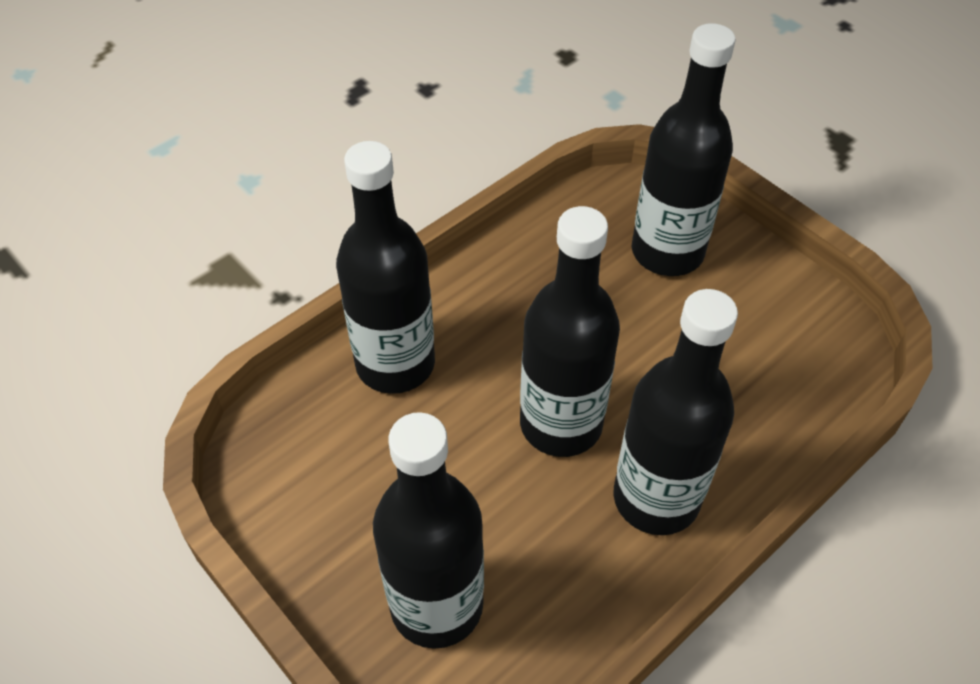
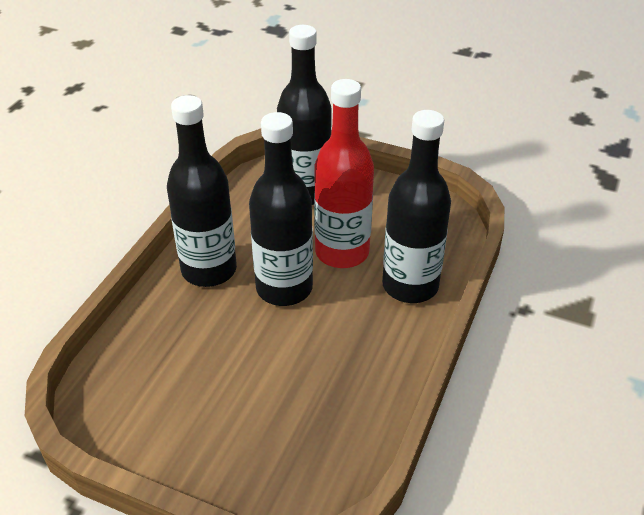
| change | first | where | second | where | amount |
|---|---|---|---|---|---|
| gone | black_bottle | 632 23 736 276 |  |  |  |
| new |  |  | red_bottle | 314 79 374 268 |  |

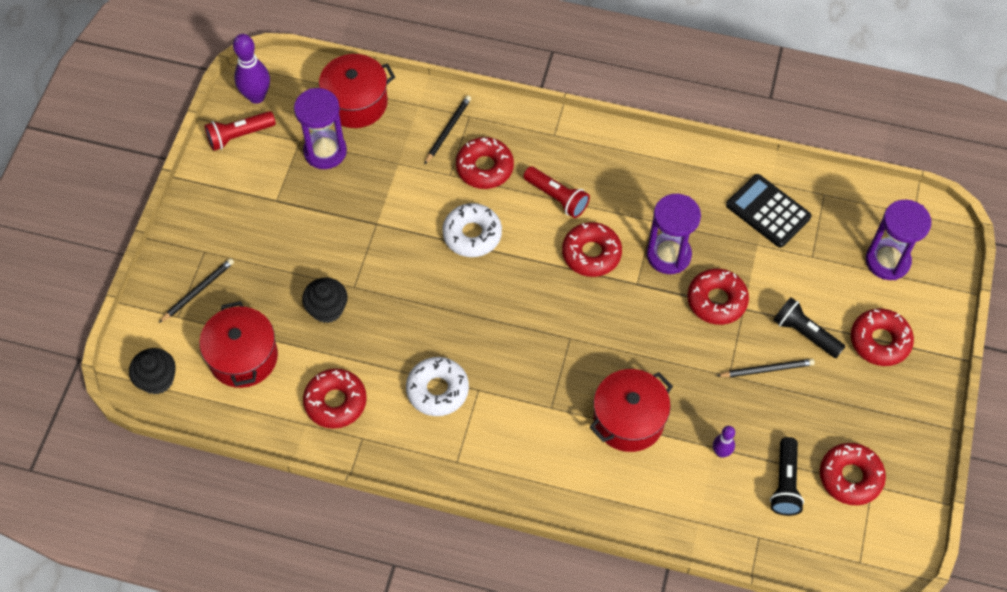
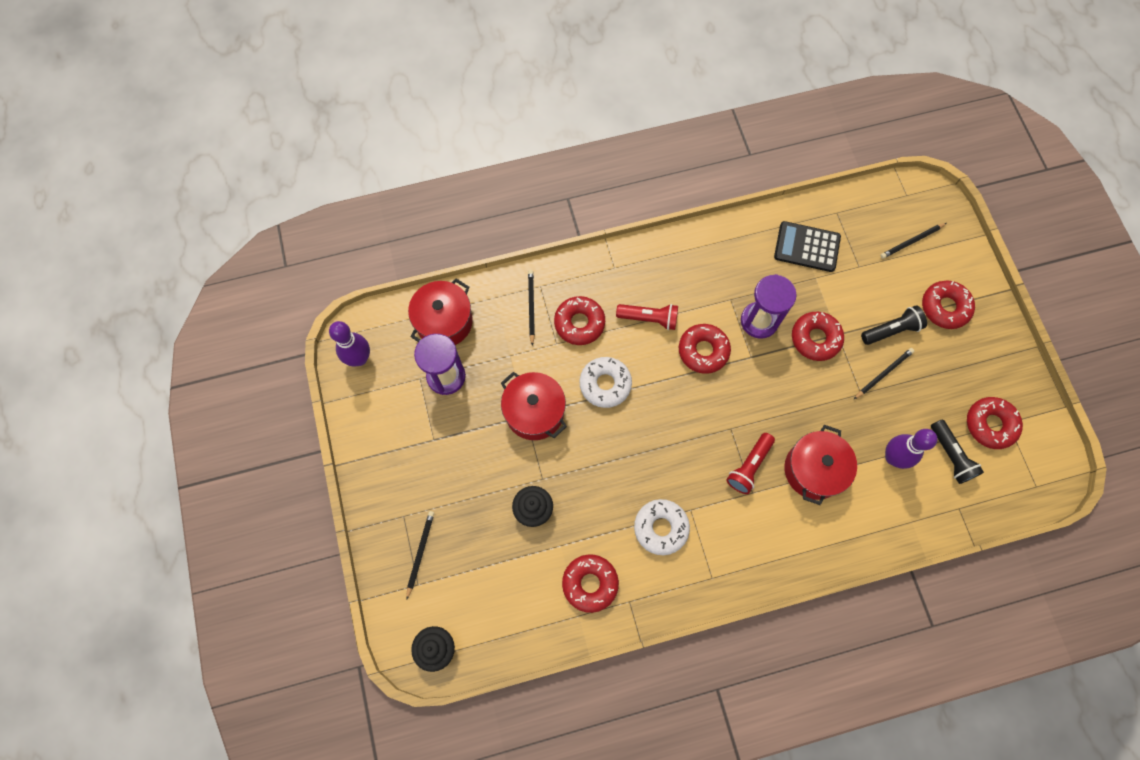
| change | first | where | second | where | amount |
|---|---|---|---|---|---|
| shifted | red_pot | 199 301 278 388 |  | 501 372 567 440 |  |
| shifted | red_flashlight | 205 111 276 151 |  | 727 433 775 494 |  |
| swapped | purple_hourglass | 866 200 931 280 | black_pencil | 880 223 946 259 |  |
| rotated | black_flashlight | 773 297 845 358 |  | 861 305 927 345 | 150 degrees clockwise |
| scaled | purple_bowling_pin | 713 426 735 458 |  | 885 429 938 469 | x1.78 |

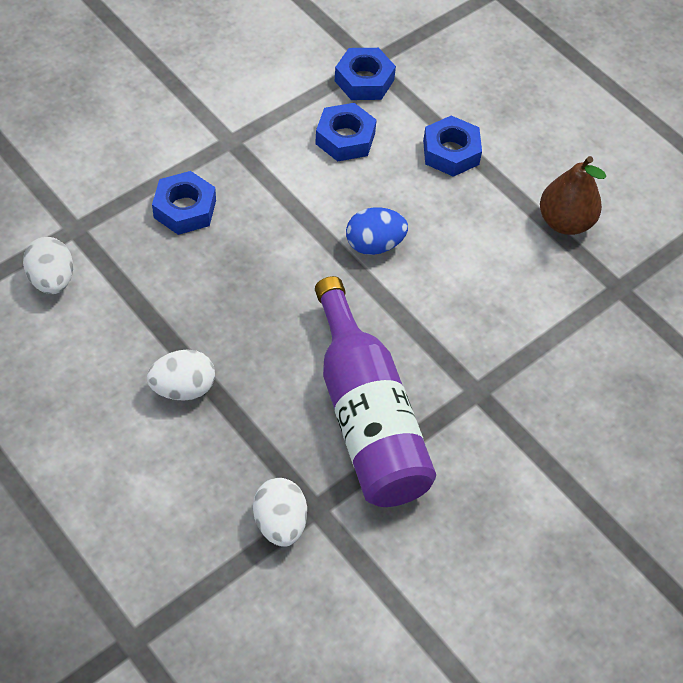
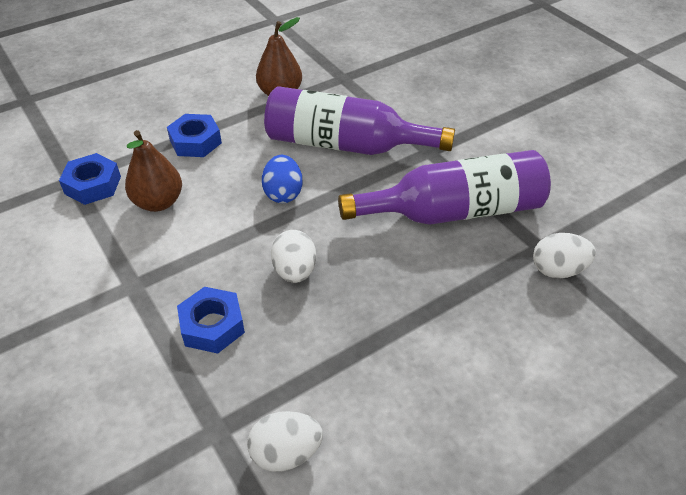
| change | first | where | second | where | amount |
|---|---|---|---|---|---|
| new |  |  | purple_bottle | 264 86 455 155 |  |
| shifted | white_egg | 147 350 215 401 |  | 271 230 316 283 |  |
| swapped | blue_nut | 315 103 377 161 | brown_pear | 125 130 182 212 |  |

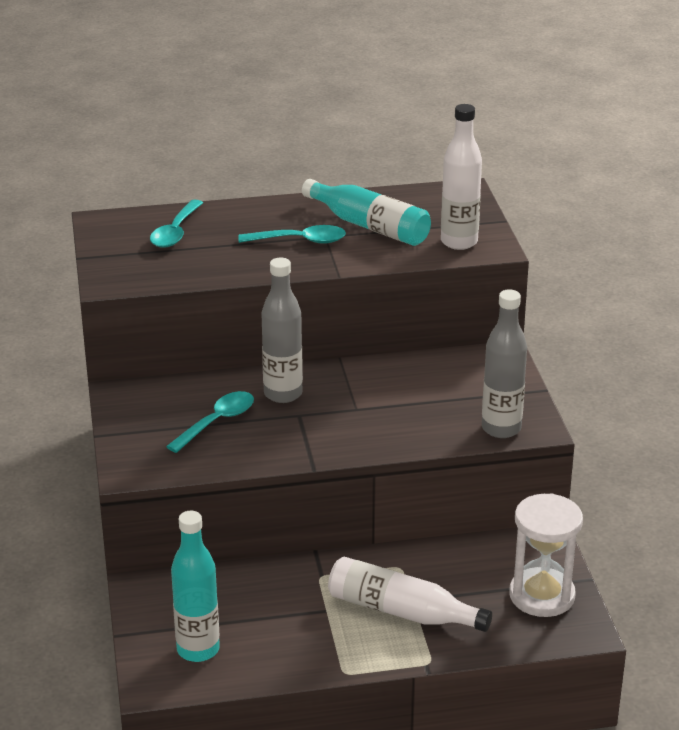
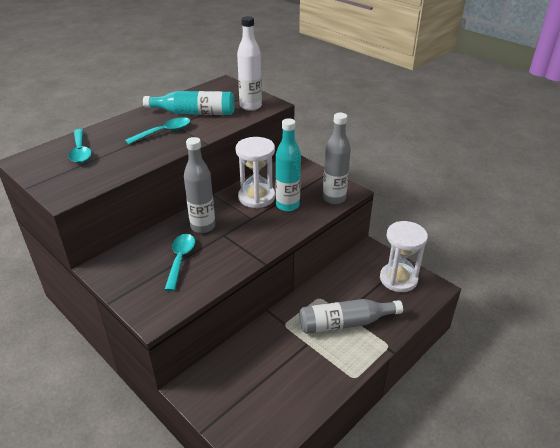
| change | first | where | second | where | amount |
|---|---|---|---|---|---|
| new |  |  | white_hourglass | 235 137 275 208 |  |
| shifted | turquoise_bottle | 171 511 220 662 |  | 276 118 301 211 |  |
| repainted | white_bottle | 328 557 492 632 | grey_bottle | 299 299 403 334 |  |

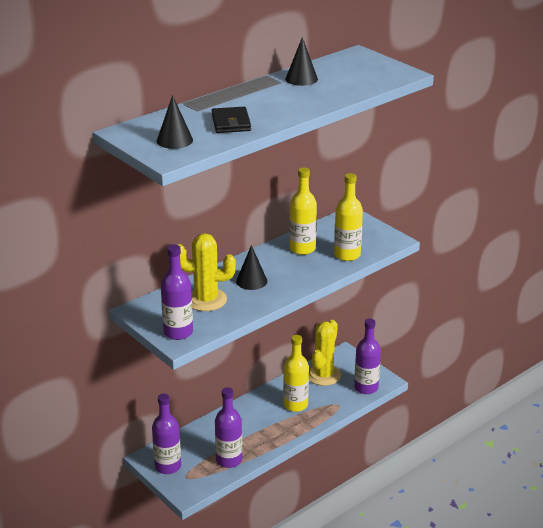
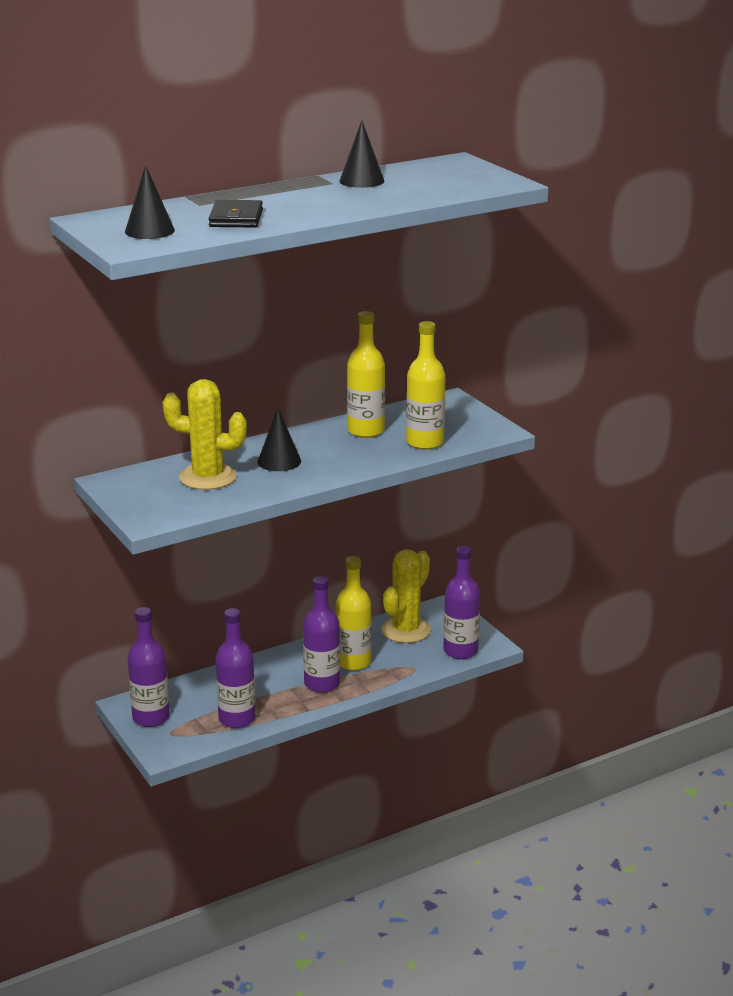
| change | first | where | second | where | amount |
|---|---|---|---|---|---|
| shifted | purple_bottle | 161 245 193 340 |  | 303 576 340 693 |  |

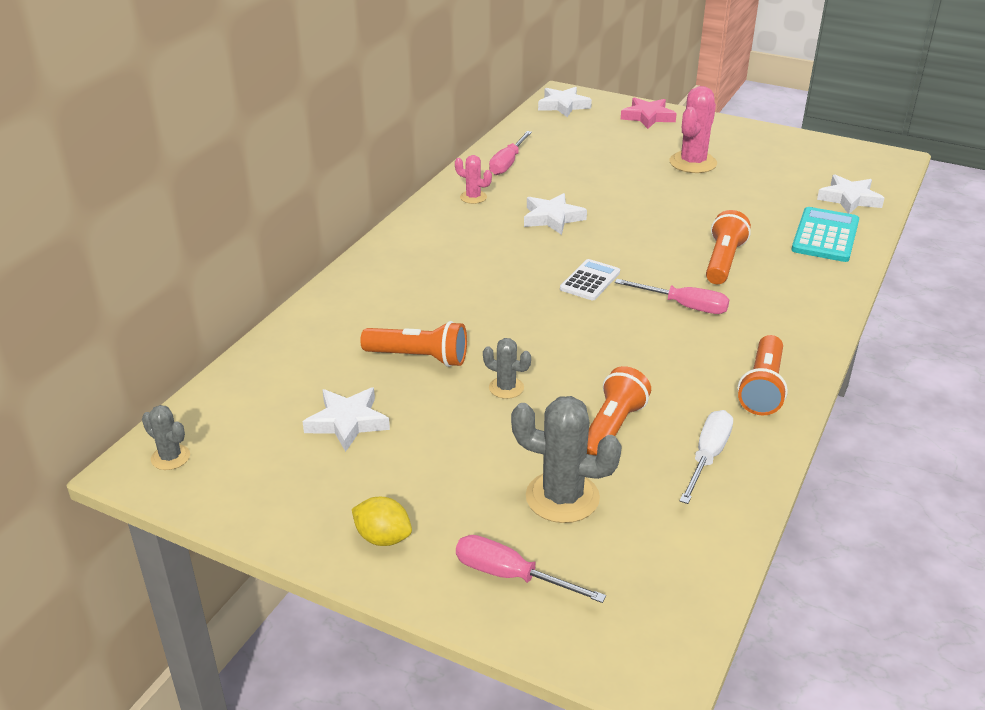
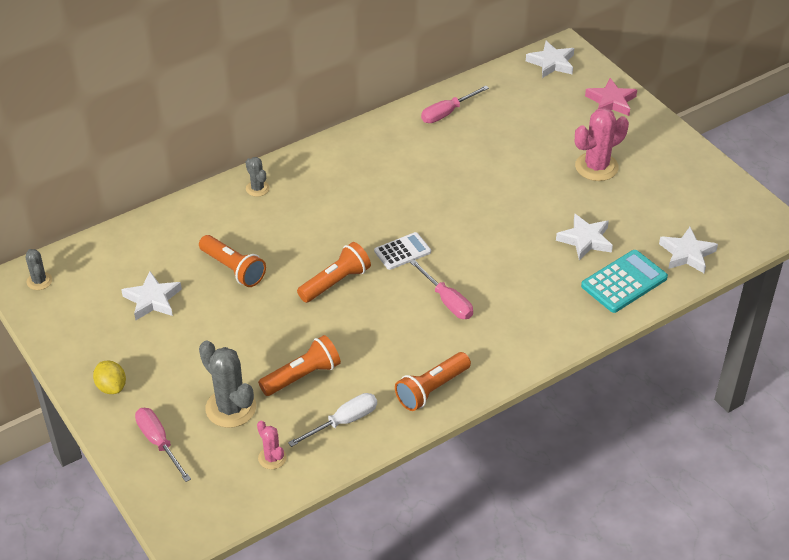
| change | first | where | second | where | amount |
|---|---|---|---|---|---|
| shifted | pink_cactus | 455 155 492 204 |  | 257 421 287 469 |  |
| shifted | grey_cactus | 483 338 531 399 |  | 246 157 270 197 |  |
| shifted | white_star | 524 193 587 235 |  | 556 214 613 260 |  |
| shifted | orange_flashlight | 706 210 751 284 |  | 297 242 371 303 |  |

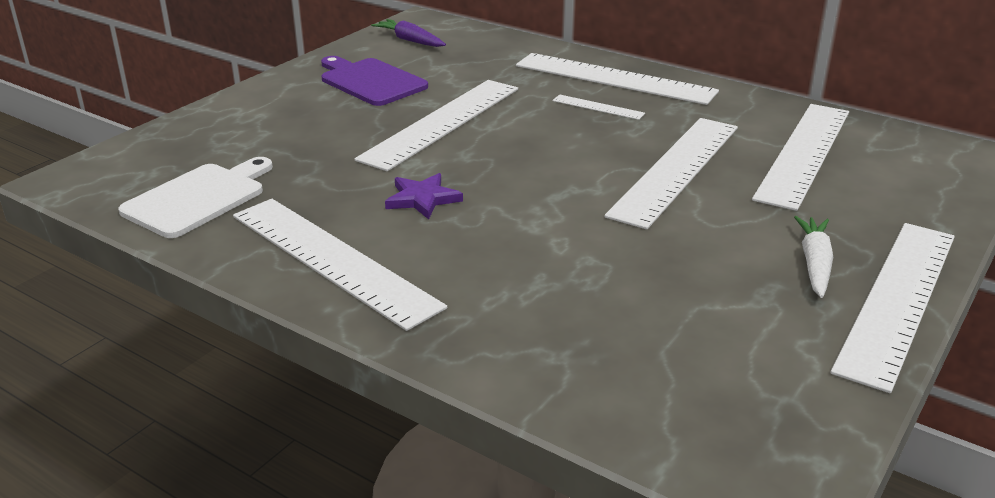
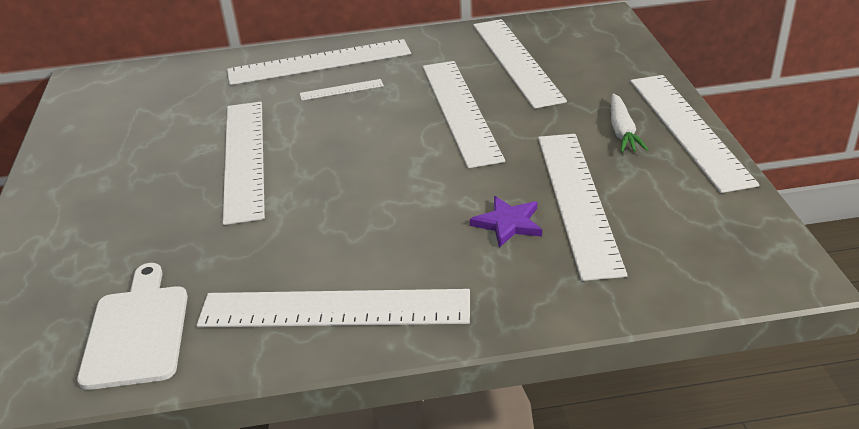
| change | first | where | second | where | amount |
|---|---|---|---|---|---|
| gone | purple_cutting_board | 321 56 428 106 |  |  |  |
| gone | purple_carrot | 371 19 446 47 |  |  |  |
| new |  |  | white_ruler | 538 134 628 281 |  |
| shifted | purple_star | 385 173 463 219 |  | 470 196 542 247 |  |
| rotated | white_carrot | 794 216 833 298 |  | 611 93 648 153 | 150 degrees counterclockwise |

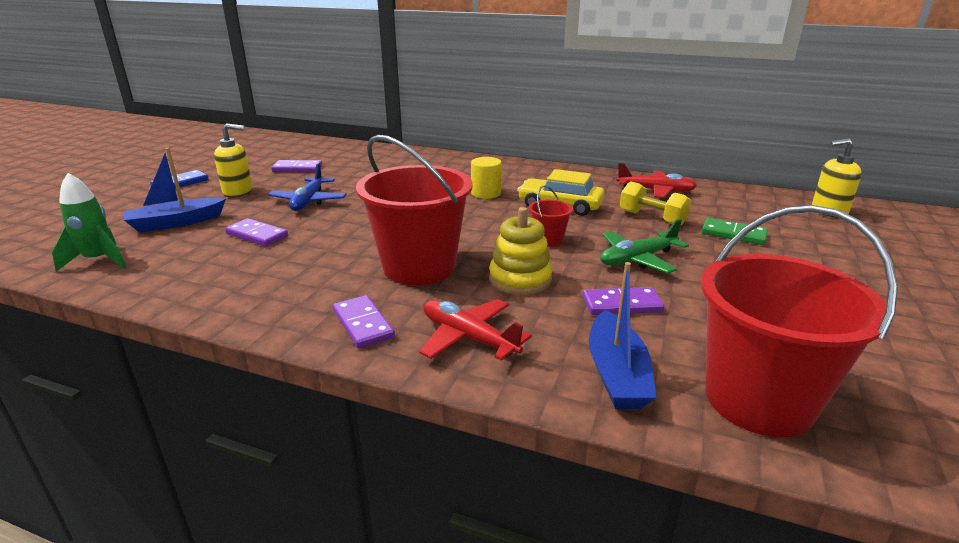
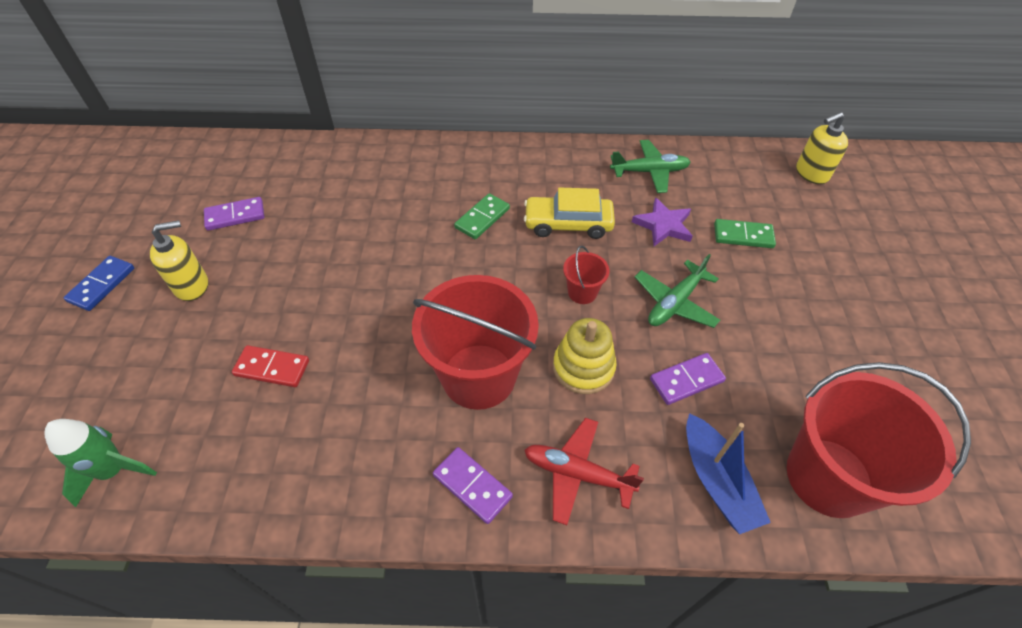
| change | first | where | second | where | amount |
|---|---|---|---|---|---|
| gone | blue_boat | 124 148 226 233 |  |  |  |
| gone | blue_plane | 267 163 347 211 |  |  |  |
| swapped | yellow_cylinder | 471 157 502 199 | green_domino | 454 193 510 239 |  |
| swapped | yellow_dumbbell | 620 181 691 226 | purple_star | 632 197 693 246 |  |
| repainted | purple_domino | 225 218 288 247 | red_domino | 232 345 309 387 |  |
| repainted | red_plane | 617 163 697 198 | green_plane | 610 140 691 193 |  |

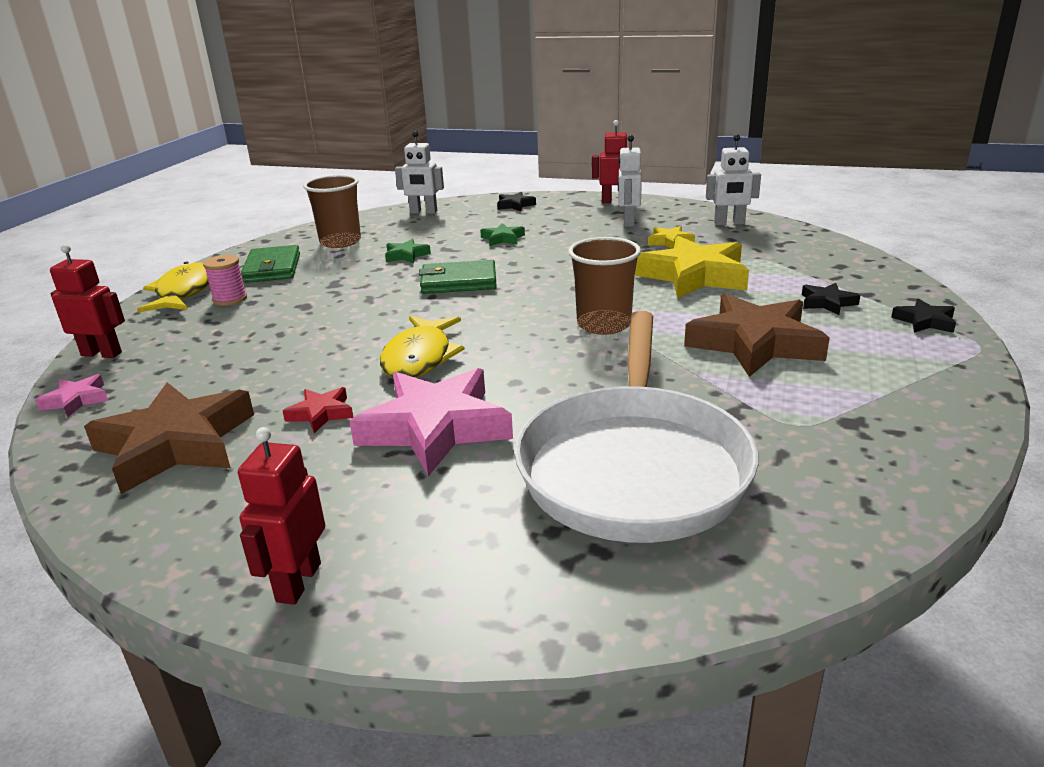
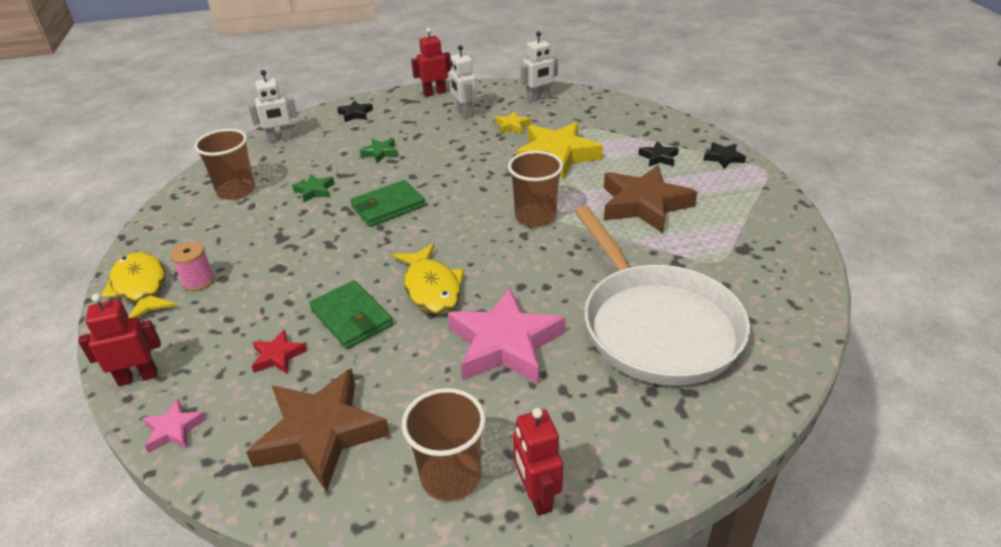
| change | first | where | second | where | amount |
|---|---|---|---|---|---|
| new |  |  | brown_cup | 402 388 486 501 |  |
| shifted | green_wallet | 241 245 300 283 |  | 309 280 393 349 |  |
| shifted | red_star | 283 387 354 433 |  | 252 329 307 374 |  |

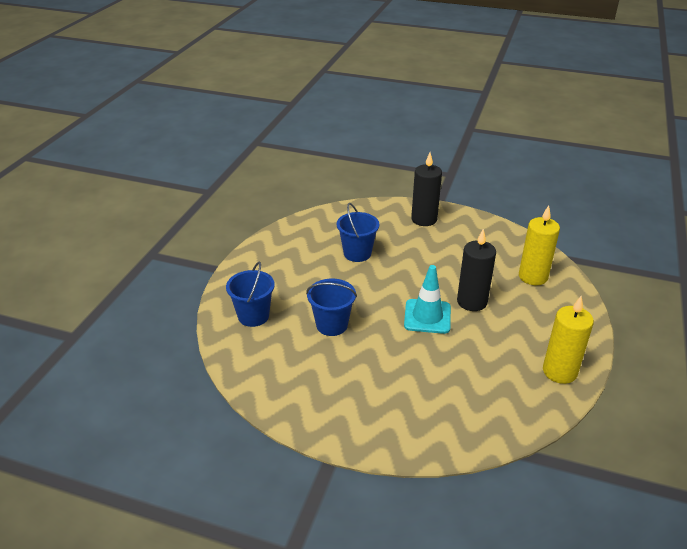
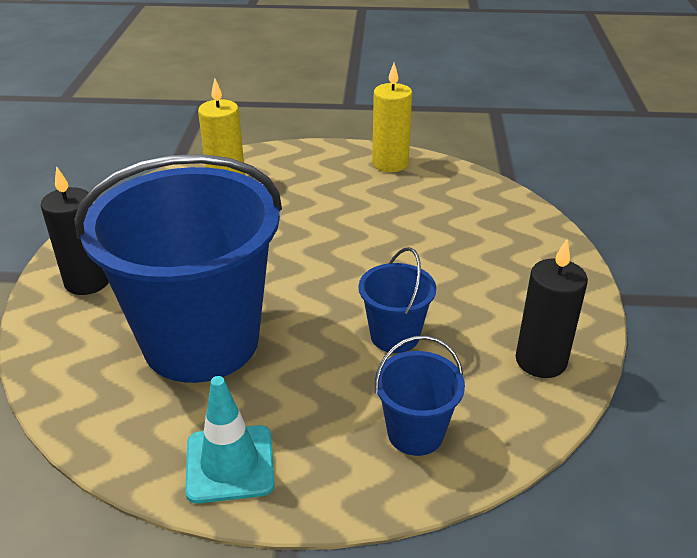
| change | first | where | second | where | amount |
|---|---|---|---|---|---|
| shifted | turquoise_traffic_cone | 404 265 451 334 |  | 185 376 275 504 |  |
| shifted | black_candle | 457 229 496 311 |  | 516 239 588 378 |  |
| scaled | blue_bucket | 337 203 379 262 |  | 74 154 282 383 | x2.32 |

